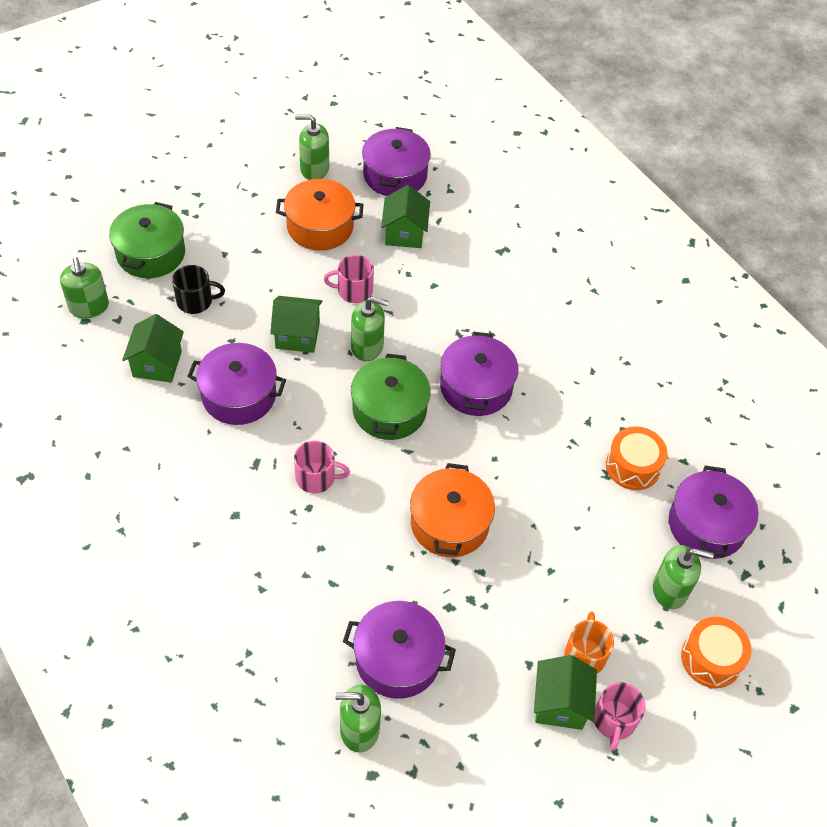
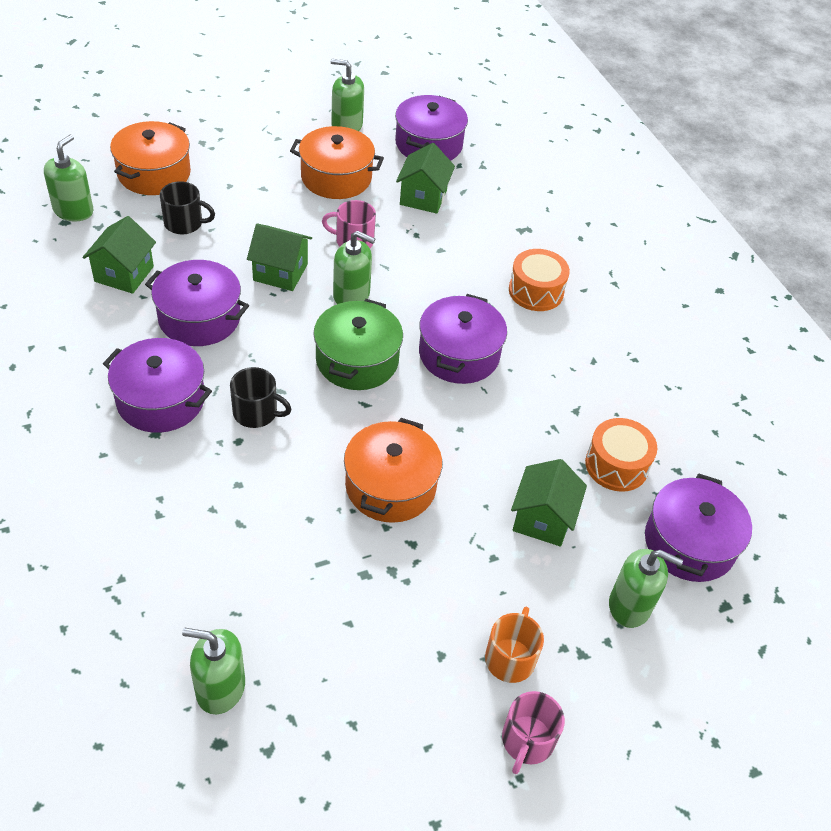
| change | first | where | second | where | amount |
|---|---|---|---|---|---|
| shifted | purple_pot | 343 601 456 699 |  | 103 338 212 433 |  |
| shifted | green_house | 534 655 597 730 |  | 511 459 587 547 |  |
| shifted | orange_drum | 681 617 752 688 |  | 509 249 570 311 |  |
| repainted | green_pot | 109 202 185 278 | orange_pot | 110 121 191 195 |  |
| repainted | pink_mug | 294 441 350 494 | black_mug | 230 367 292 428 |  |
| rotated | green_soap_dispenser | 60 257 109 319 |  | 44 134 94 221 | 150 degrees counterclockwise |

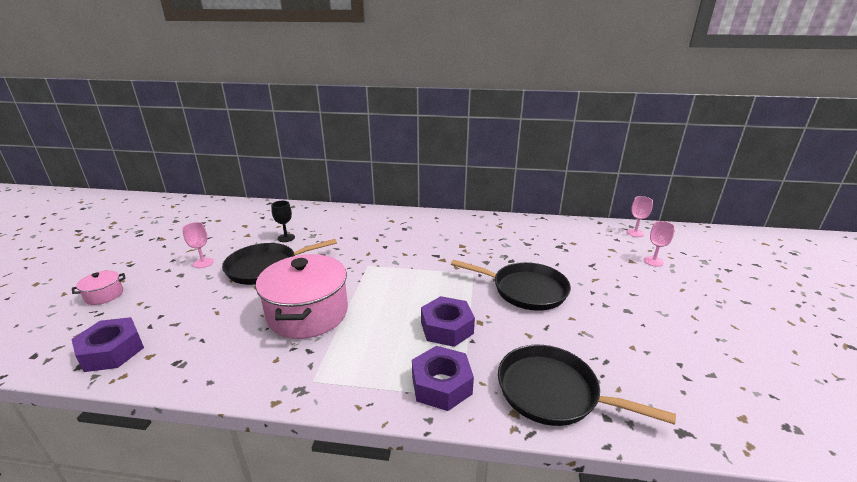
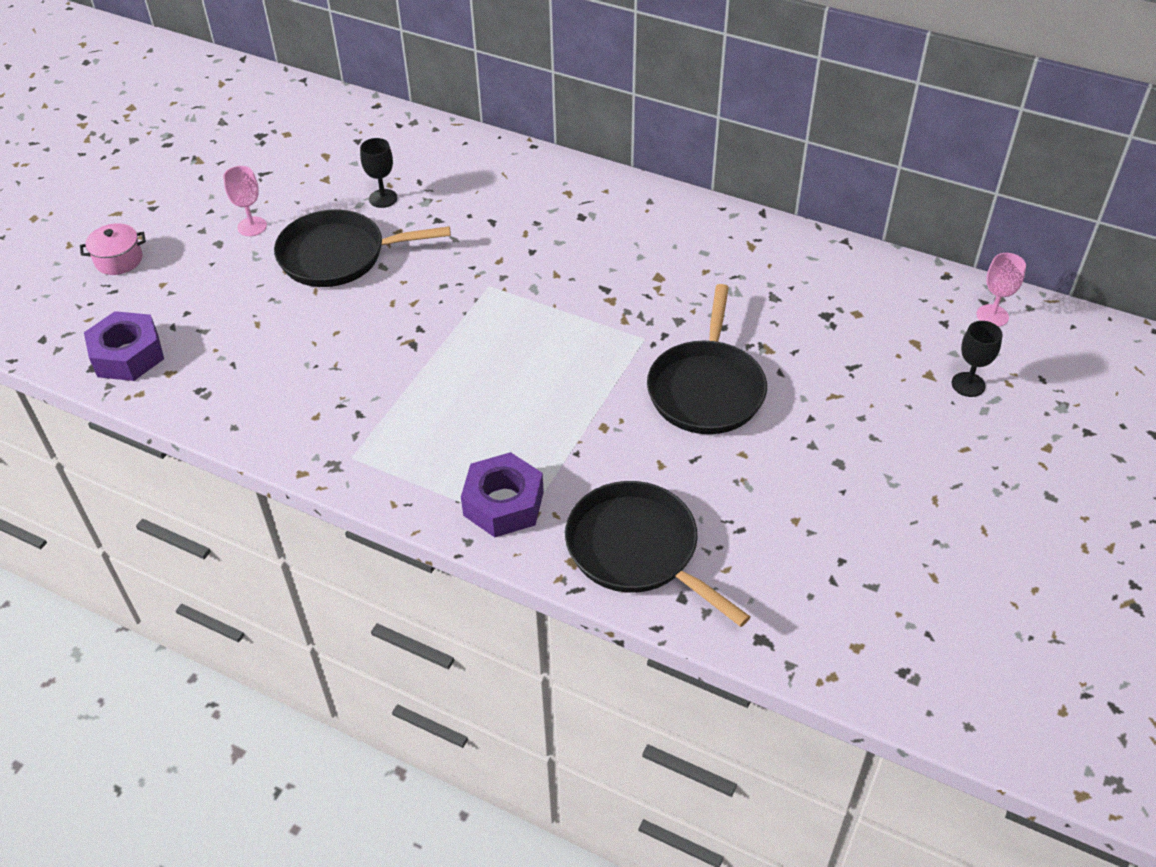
| change | first | where | second | where | amount |
|---|---|---|---|---|---|
| gone | pink_pot | 256 254 348 339 |  |  |  |
| gone | purple_nut | 421 296 475 347 |  |  |  |
| repainted | pink_goblet | 644 221 675 267 | black_goblet | 952 321 1003 397 |  |
| rotated | black_pan | 451 260 571 311 |  | 647 284 767 434 | 60 degrees clockwise |

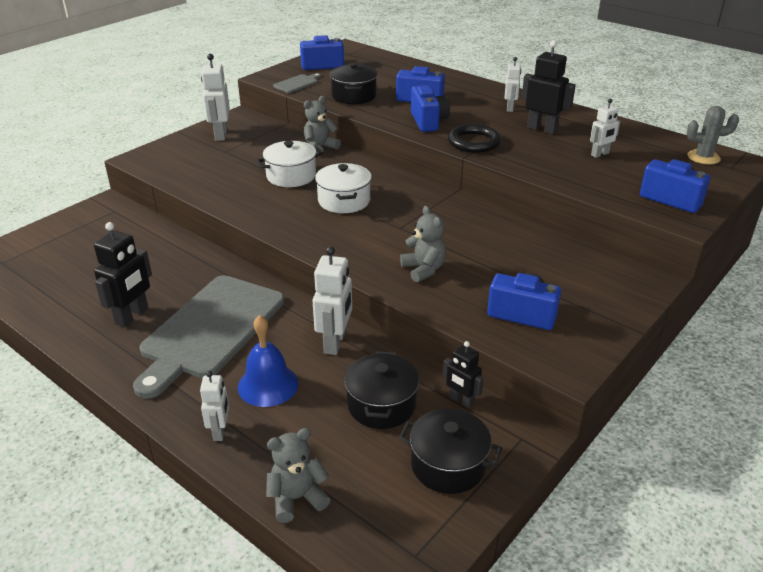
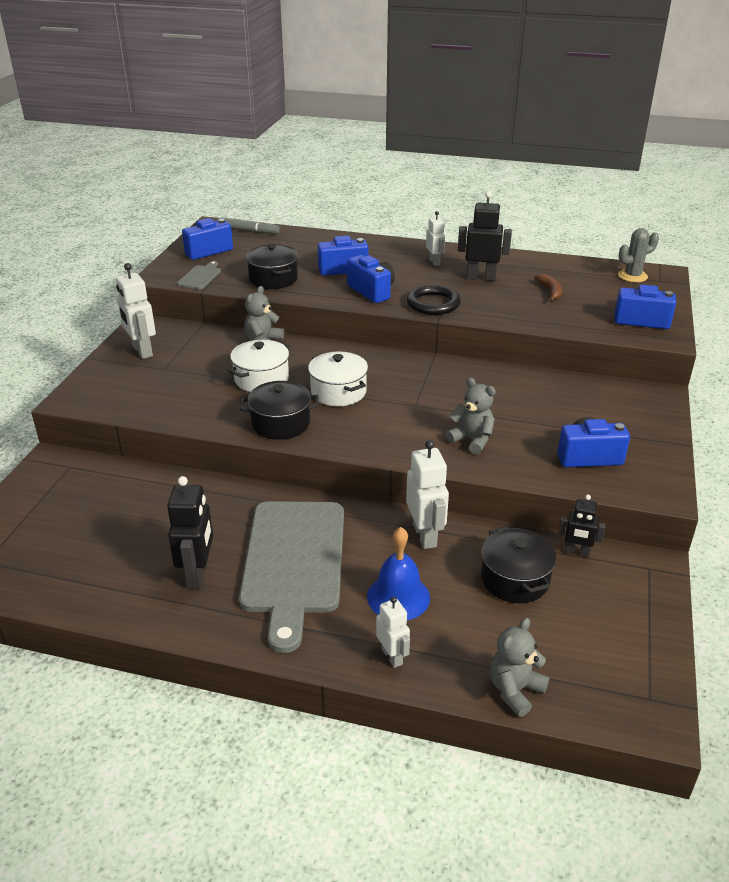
| change | first | where | second | where | amount |
|---|---|---|---|---|---|
| new |  |  | grey_marker | 219 217 280 234 |  |
| shifted | black_pot | 399 408 502 494 |  | 240 381 319 440 |  |
| swapped | white_robot | 590 99 621 158 | brown_banana | 535 274 562 301 |  |

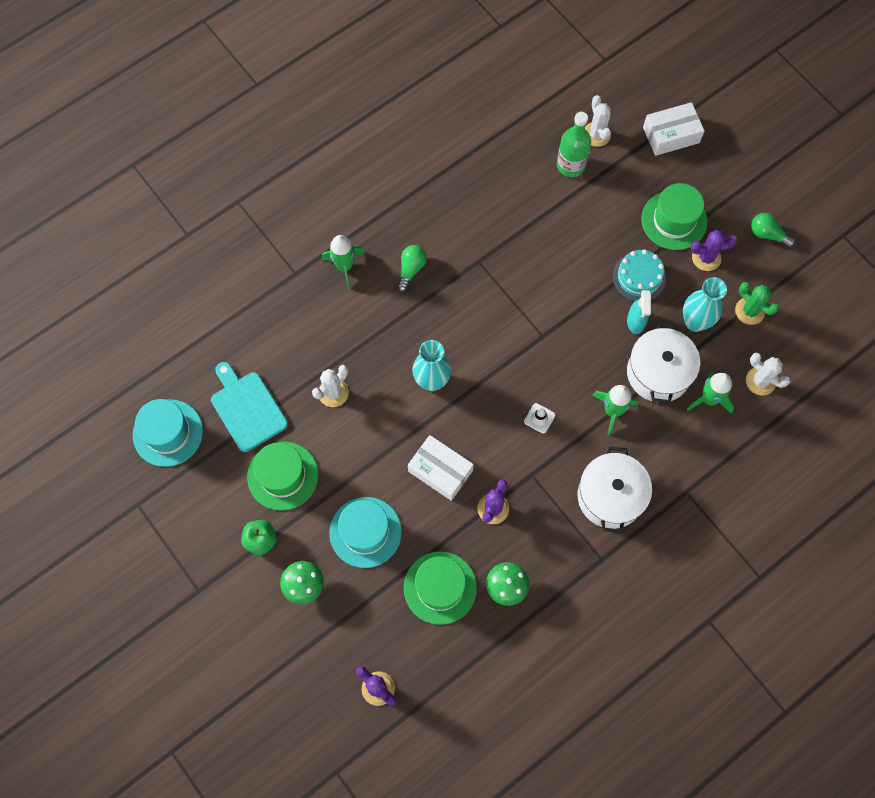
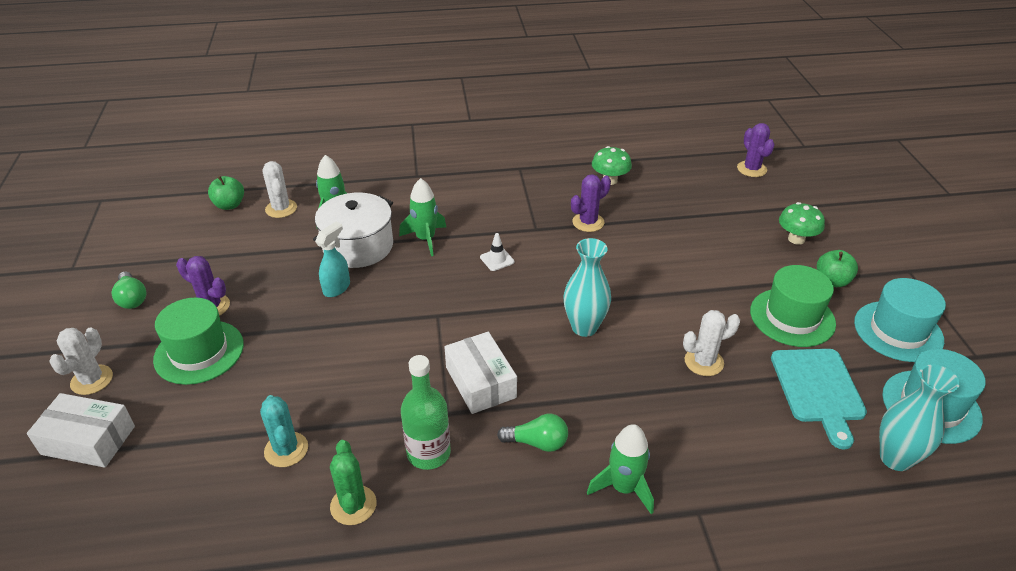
| change | first | where | second | where | amount |
|---|---|---|---|---|---|
| gone | green_hat | 404 551 477 625 |  |  |  |
| gone | white_pot | 578 446 652 533 |  |  |  |
| gone | turquoise_cake | 613 249 666 301 |  |  |  |
| new |  |  | green_apple | 208 176 244 210 |  |
| new |  |  | turquoise_cactus | 260 395 308 467 |  |
| shifted | turquoise_hat | 329 497 402 568 |  | 854 278 946 362 |  |
| shifted | white_box | 408 435 474 501 |  | 445 332 517 414 |  |
| shifted | green_bottle | 557 112 591 177 |  | 401 355 451 470 |  |
| shifted | white_cactus | 585 95 611 147 |  | 49 327 113 395 |  |
| shifted | turquoise_vase | 683 277 727 332 |  | 879 364 960 471 |  |
| shifted | green_cactus | 735 282 779 325 |  | 330 440 377 525 |  |
| rotated | green_light_bulb | 397 245 427 292 |  | 497 414 568 452 | 135 degrees counterclockwise |

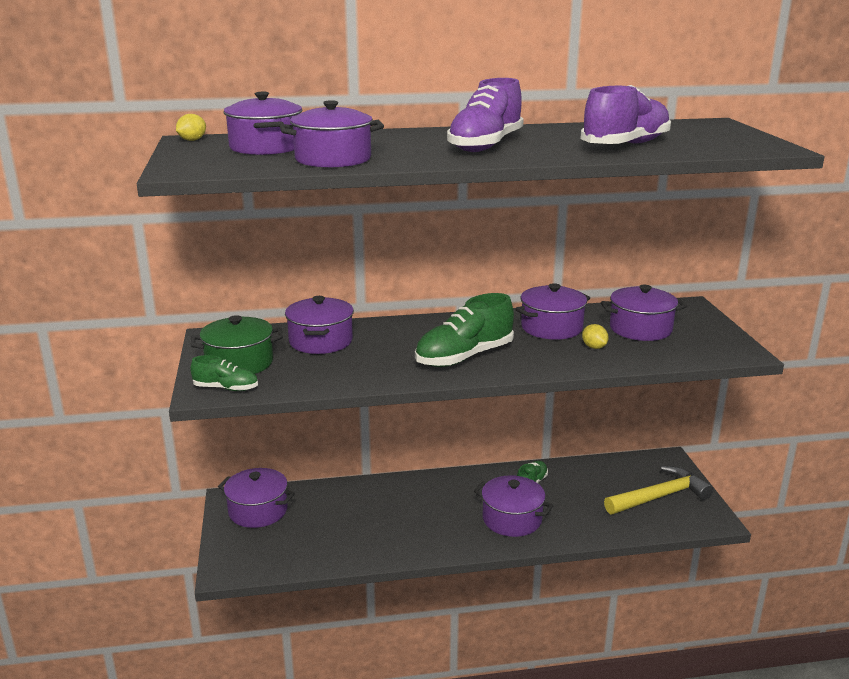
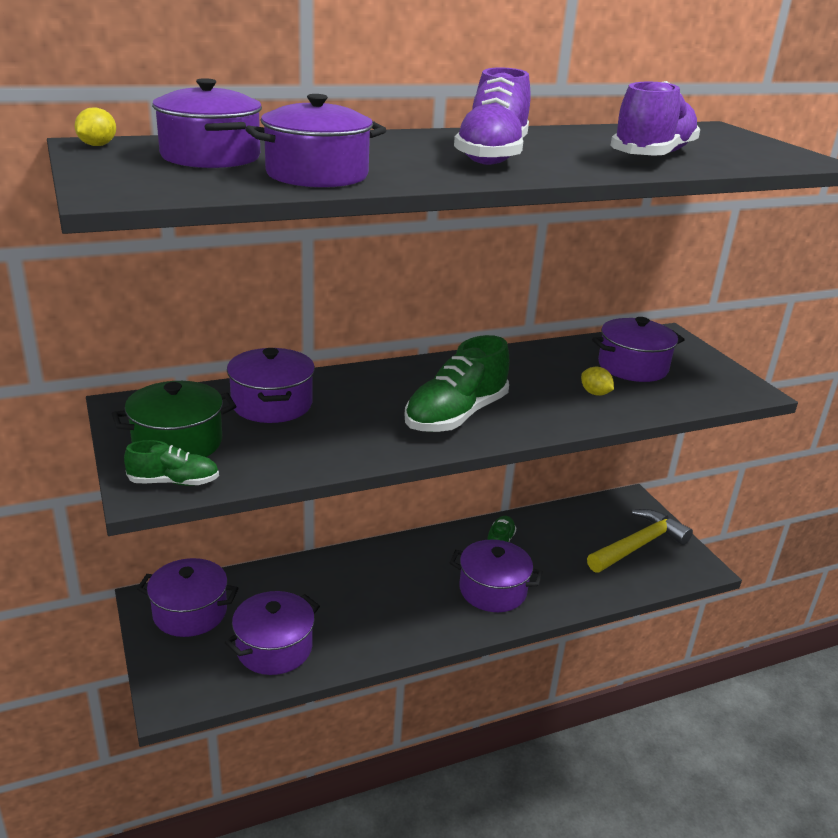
| change | first | where | second | where | amount |
|---|---|---|---|---|---|
| shifted | purple_pot | 515 283 590 340 |  | 225 591 320 675 |  |

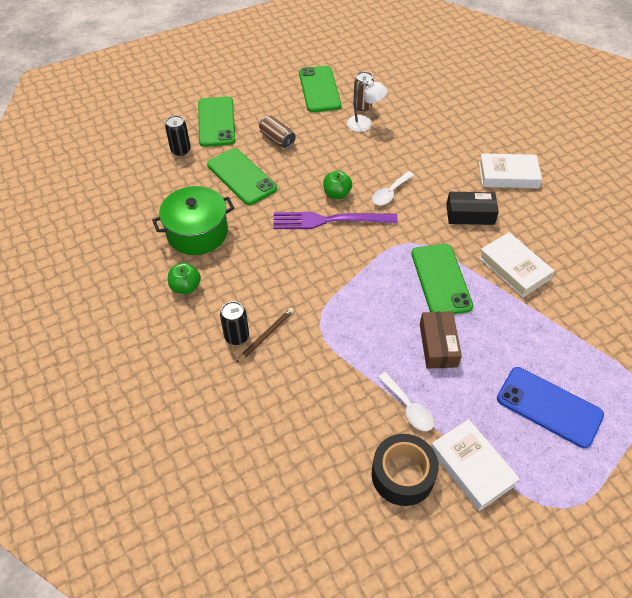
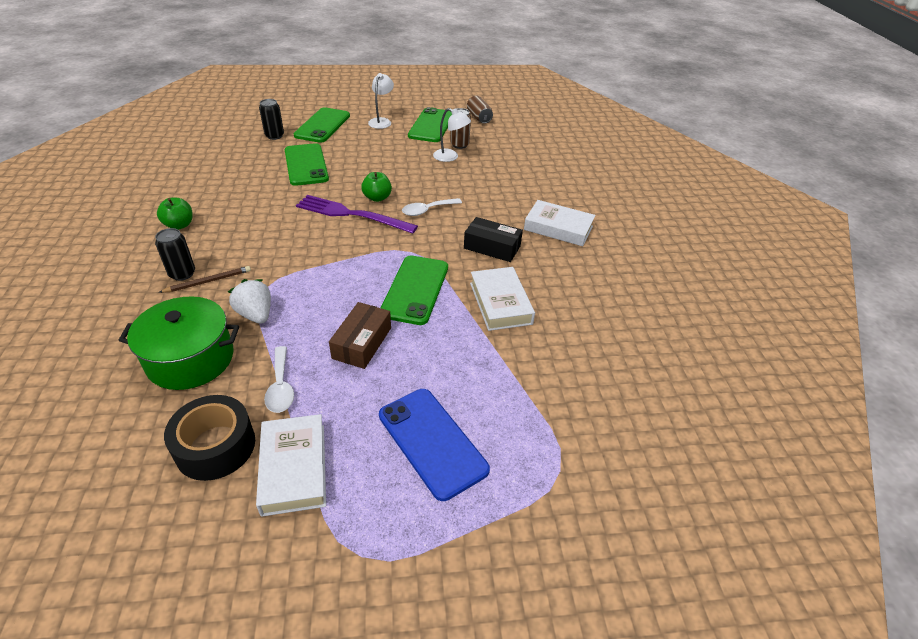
| change | first | where | second | where | amount |
|---|---|---|---|---|---|
| new |  |  | white_strawberry | 228 279 271 324 |  |
| new |  |  | white_lamp | 368 73 394 129 |  |
| shifted | green_pot | 152 186 234 255 |  | 119 296 239 390 |  |
| shifted | brown_can | 259 115 296 148 |  | 467 96 493 124 |  |

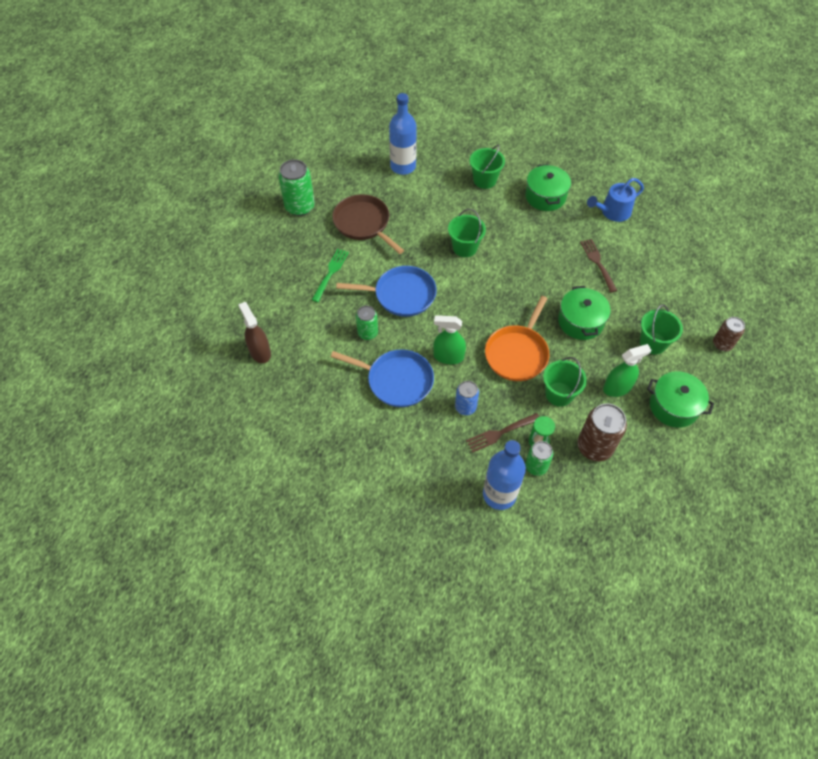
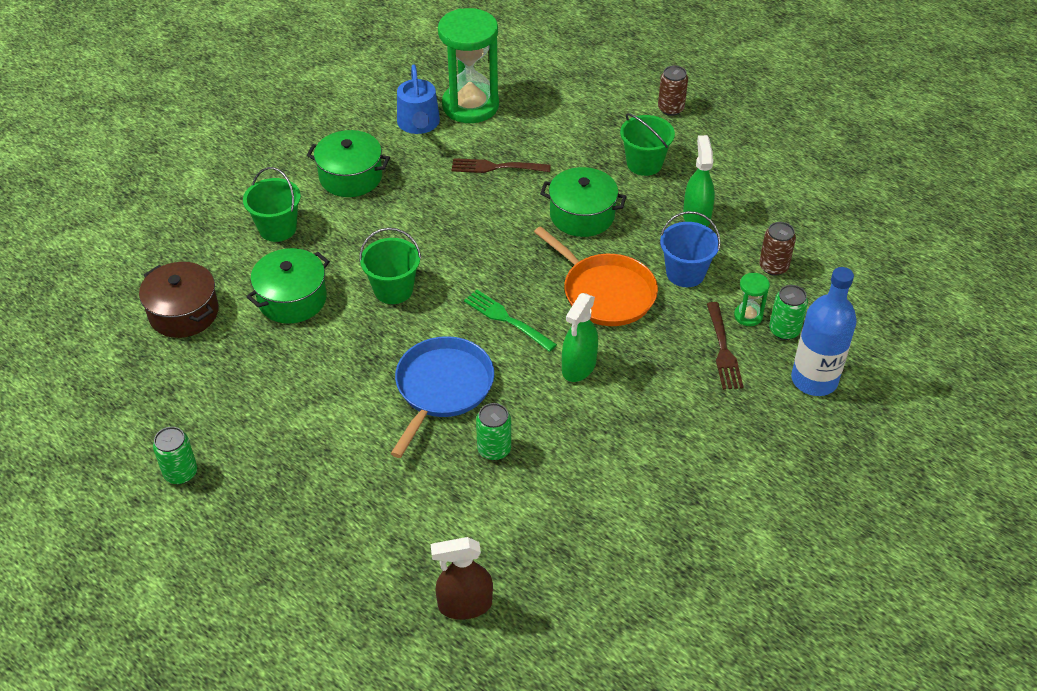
| change | first | where | second | where | amount |
|---|---|---|---|---|---|
| gone | blue_pan | 331 349 434 407 |  |  |  |
| gone | brown_pan | 332 194 404 254 |  |  |  |
| gone | blue_can | 455 381 479 415 |  |  |  |
| new |  |  | green_hourglass | 438 8 499 123 |  |
| shifted | green_fork | 312 249 349 302 |  | 464 290 557 352 |  |
| shifted | green_pot | 647 371 714 428 |  | 246 248 330 324 |  |
| swapped | blue_bottle | 389 93 417 175 | brown_pot | 139 262 219 338 |  |
| repainted | green_bucket | 543 357 587 407 | blue_bucket | 660 211 721 287 |  |
| scaled | green_can | 278 159 315 216 |  | 153 427 197 484 | x0.61 |
| scaled | brown_can | 577 403 627 461 |  | 759 222 796 276 | x0.61 |

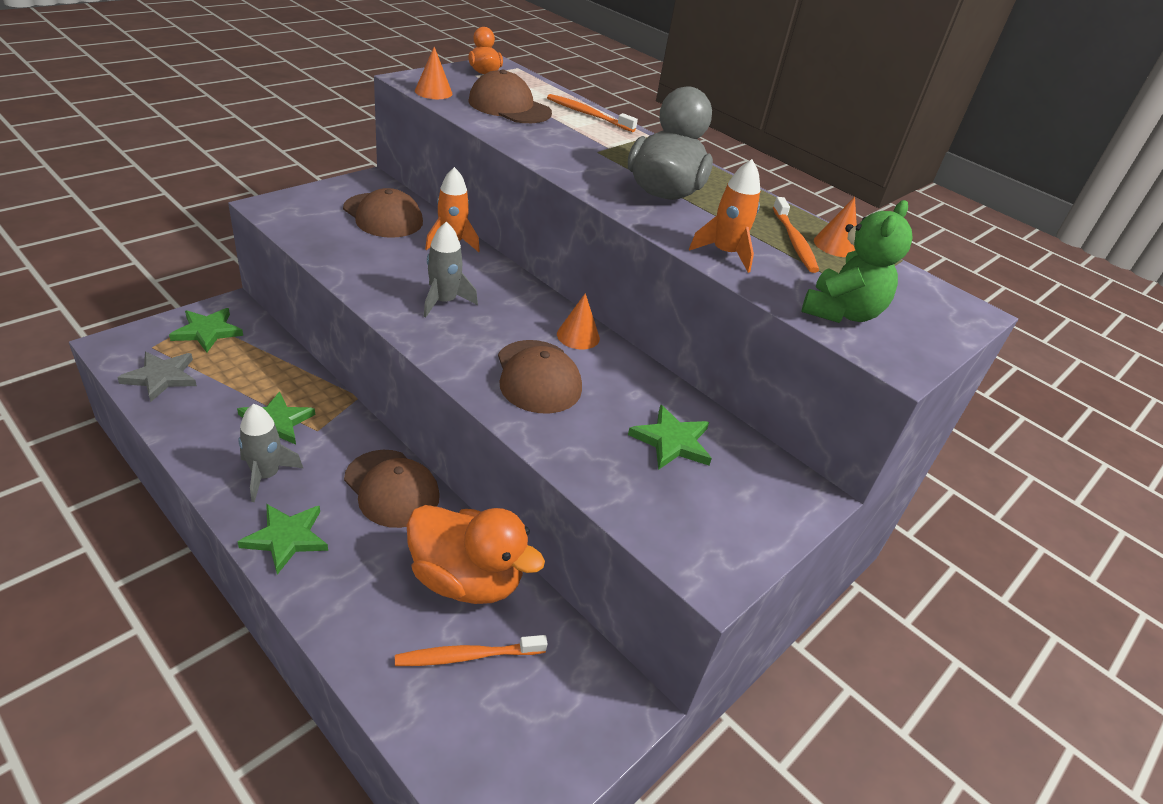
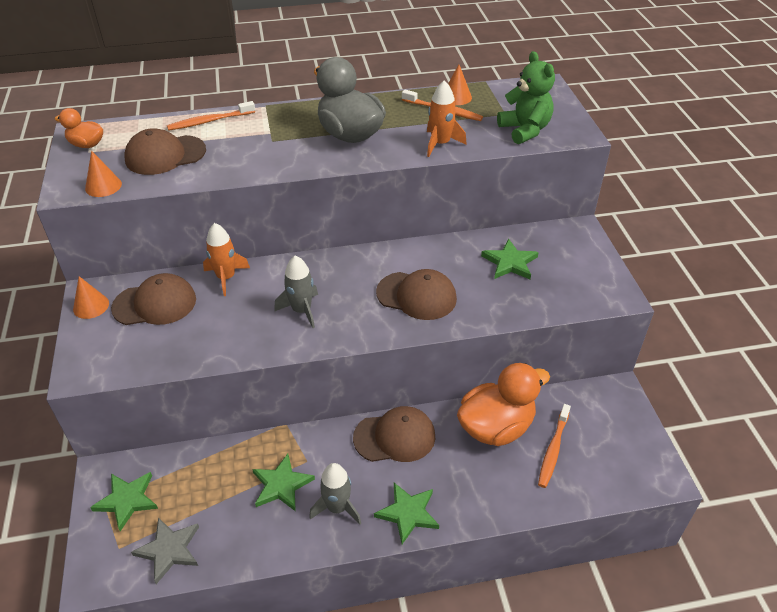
| change | first | where | second | where | amount |
|---|---|---|---|---|---|
| shifted | orange_cone | 557 293 600 350 |  | 73 276 109 319 |  |

